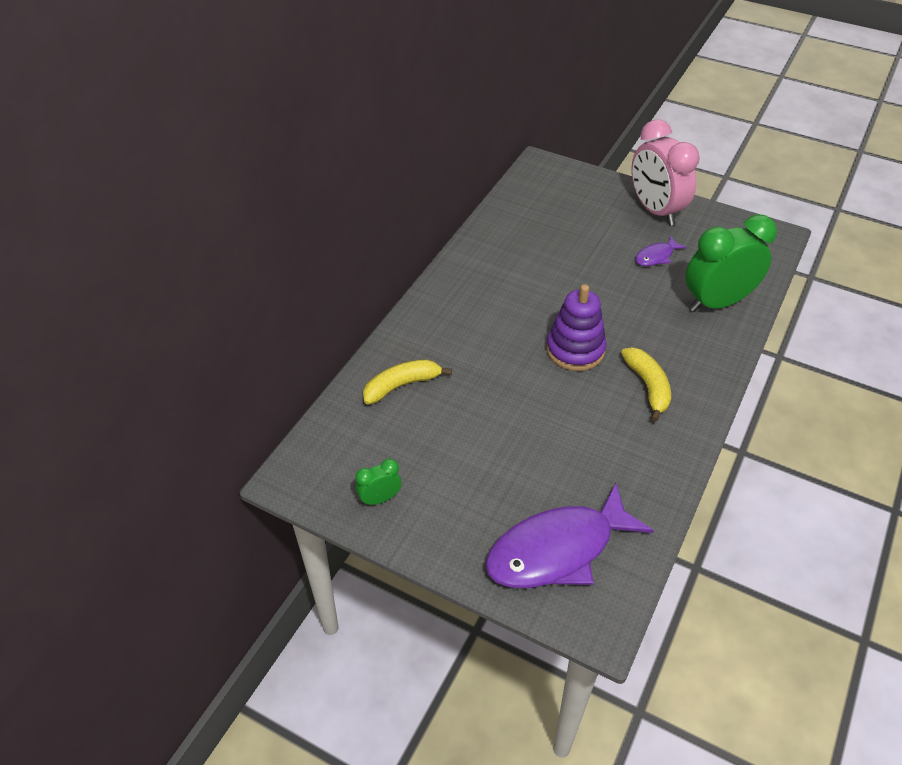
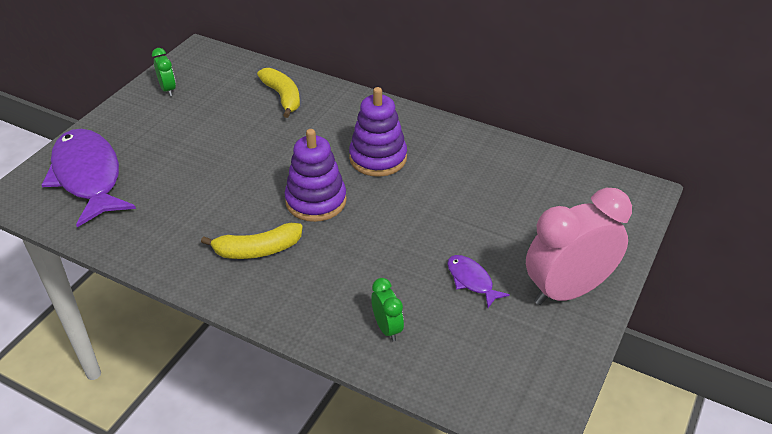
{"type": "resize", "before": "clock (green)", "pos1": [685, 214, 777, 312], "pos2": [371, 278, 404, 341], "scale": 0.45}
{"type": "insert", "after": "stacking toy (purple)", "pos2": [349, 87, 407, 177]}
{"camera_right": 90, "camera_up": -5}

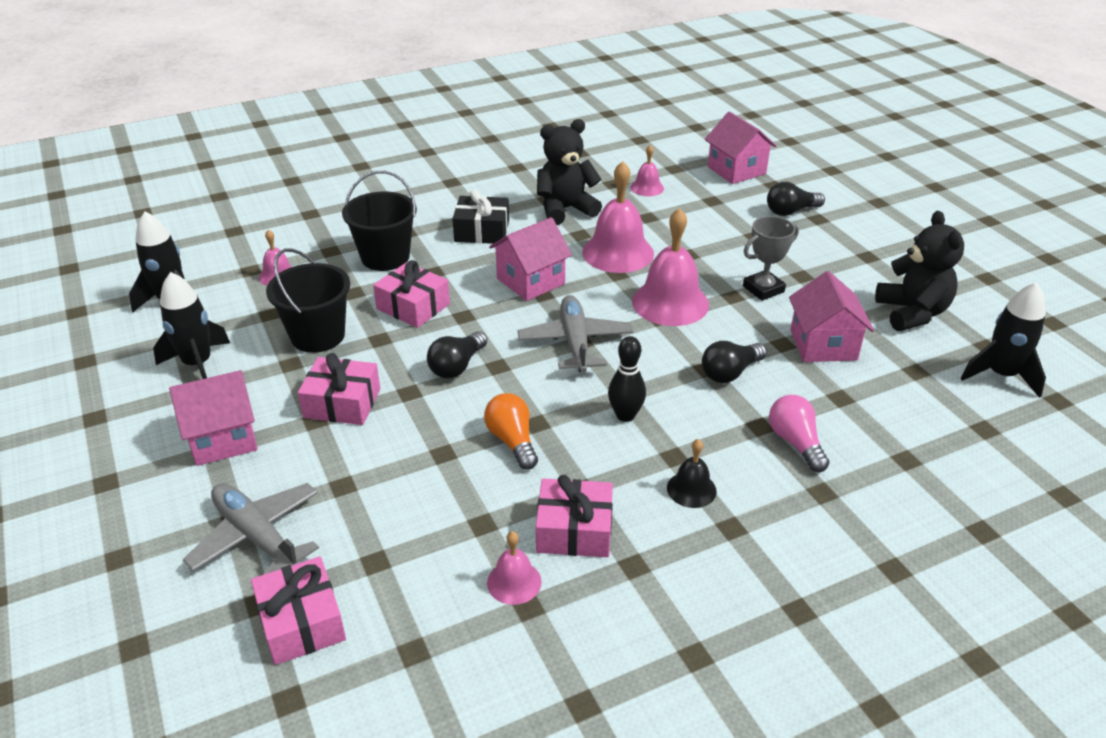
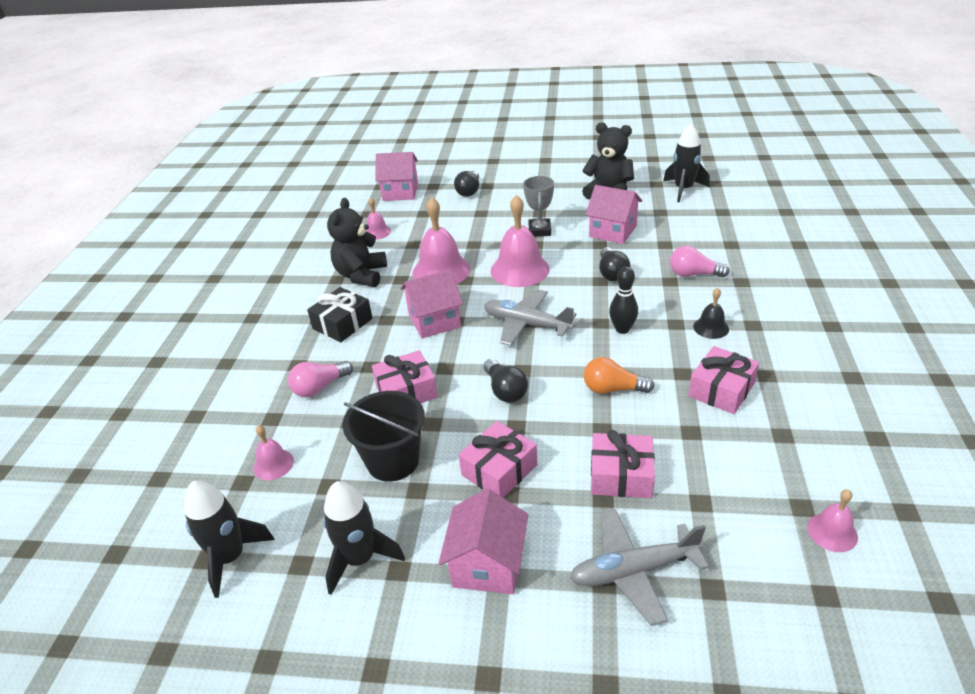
{"type": "move", "before": "gift (pink)", "pos1": [251, 557, 346, 665], "pos2": [591, 430, 655, 498]}
{"type": "replace", "before": "bucket (black)", "after": "light bulb (pink)", "pos1": [342, 171, 417, 271], "pos2": [288, 361, 353, 397]}
{"type": "move", "before": "bell (pink)", "pos1": [487, 531, 542, 605], "pos2": [807, 489, 858, 552]}
{"type": "rotate", "before": "house (pink)", "pos1": [489, 217, 572, 301], "pos2": [400, 269, 463, 338], "turn": 75}
{"camera_right": -55, "camera_up": 0}

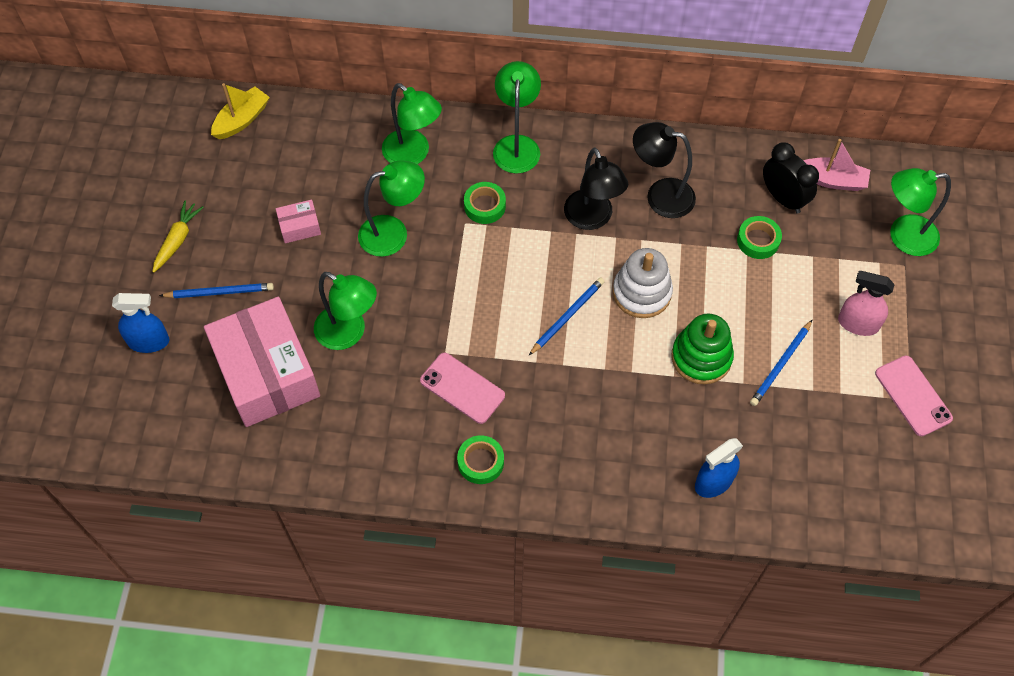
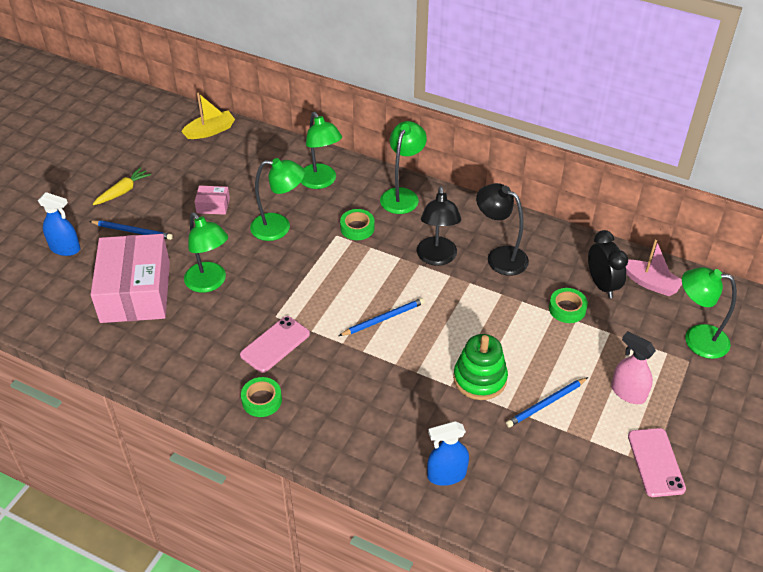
{"type": "rotate", "before": "phone (pink)", "pos1": [420, 353, 505, 424], "pos2": [240, 316, 310, 373], "turn": 75}
{"type": "delete", "before": "stacking toy (white)", "pos1": [613, 248, 673, 318]}
{"camera_right": 20, "camera_up": -15}

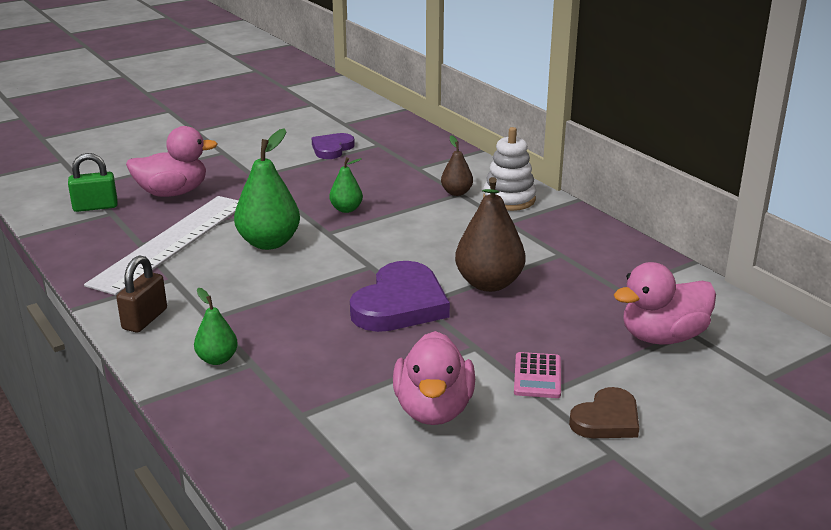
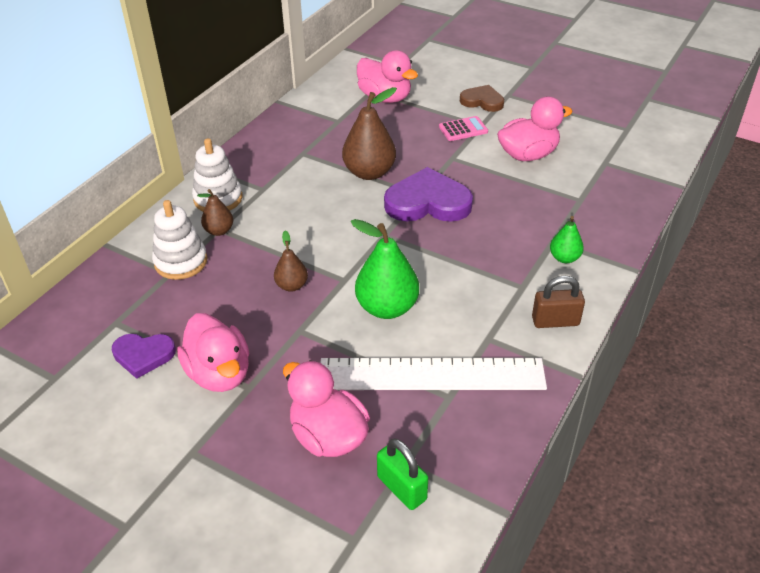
{"type": "recolor", "before": "pear (green)", "after": "pear (brown)", "pos1": [329, 157, 363, 213], "pos2": [274, 231, 308, 292]}
{"type": "insert", "after": "stacking toy (white)", "pos2": [152, 200, 207, 280]}
{"type": "insert", "after": "duck (pink)", "pos2": [177, 313, 249, 392]}
{"camera_right": -115, "camera_up": 15}

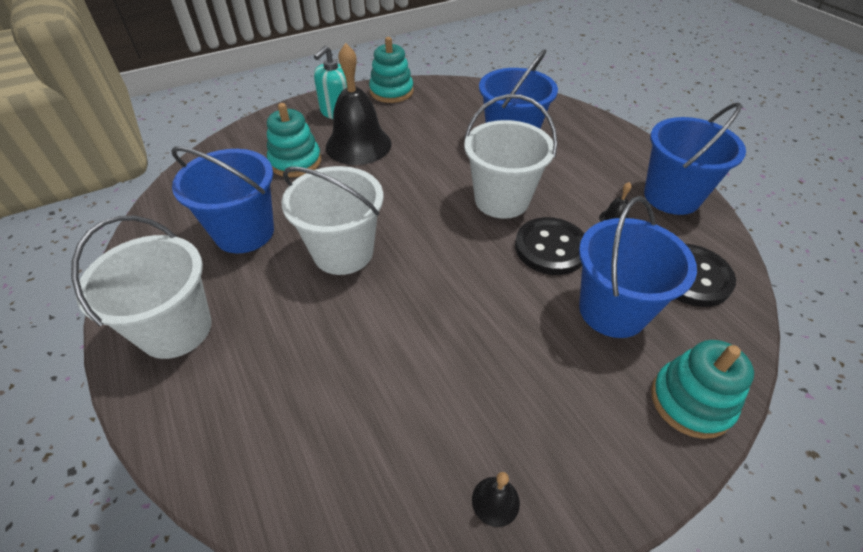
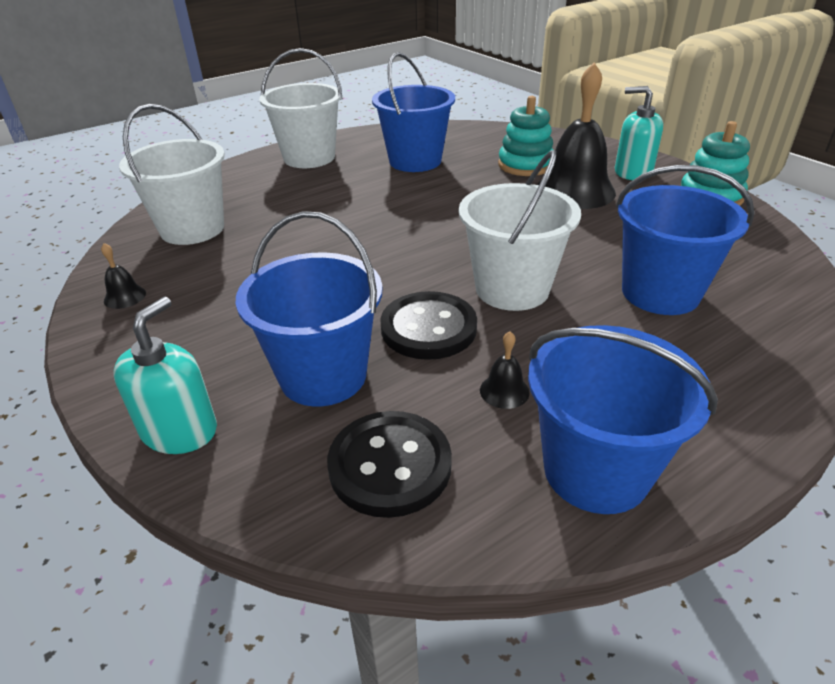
{"type": "move", "before": "bucket (white)", "pos1": [281, 166, 383, 275], "pos2": [119, 104, 225, 245]}
{"type": "replace", "before": "stacking toy (turquoise)", "after": "soap dispenser (turquoise)", "pos1": [651, 340, 754, 439], "pos2": [113, 297, 217, 454]}
{"camera_right": 85, "camera_up": -10}

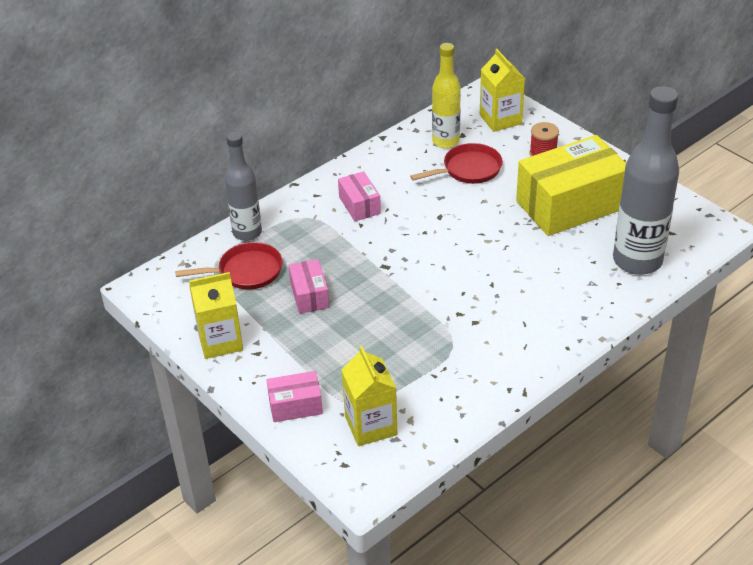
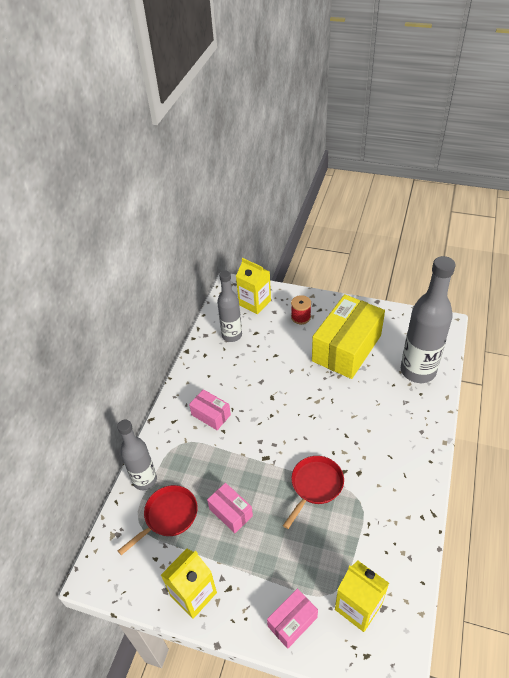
{"type": "move", "before": "pan (red)", "pos1": [410, 143, 503, 184], "pos2": [283, 456, 344, 529]}
{"type": "recolor", "before": "bottle (yellow)", "after": "bottle (grey)", "pos1": [432, 43, 461, 148], "pos2": [217, 271, 242, 342]}
{"camera_right": -30, "camera_up": 5}

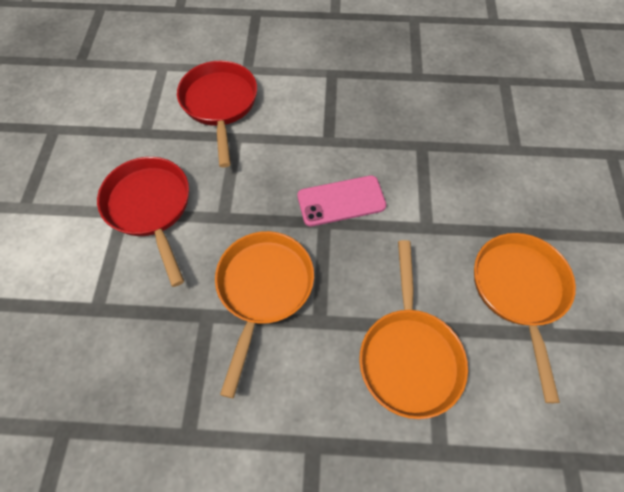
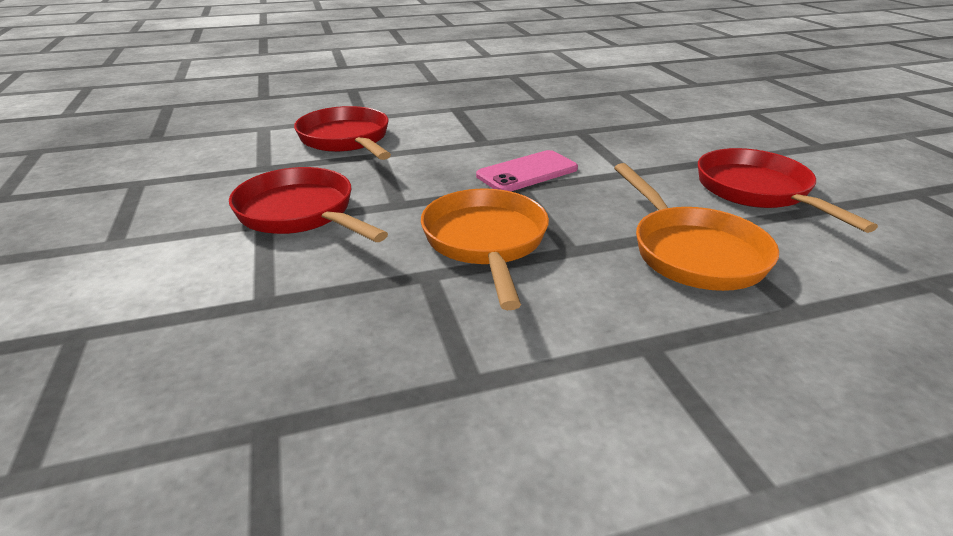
{"type": "recolor", "before": "pan (orange)", "after": "pan (red)", "pos1": [474, 233, 576, 403], "pos2": [698, 148, 878, 233]}
{"camera_right": -20, "camera_up": -30}

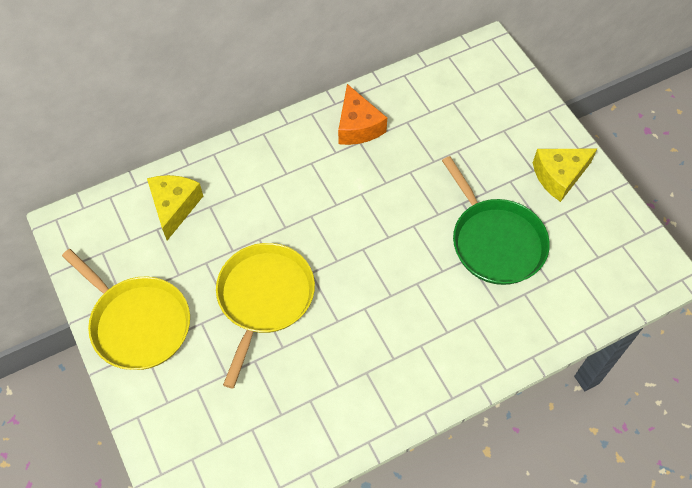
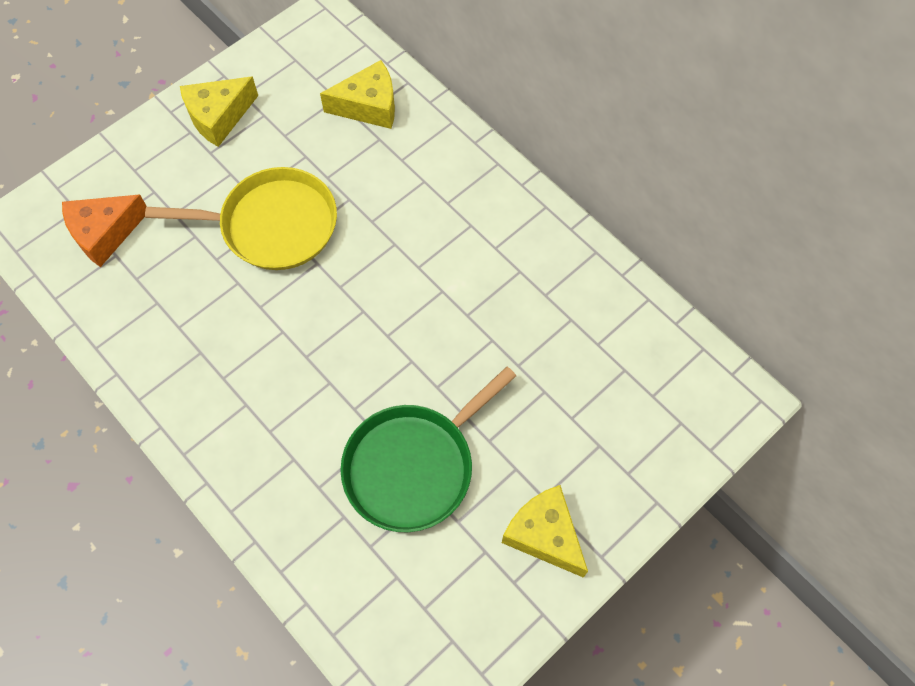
{"type": "replace", "before": "pan (yellow)", "after": "cheese (yellow)", "pos1": [62, 249, 190, 370], "pos2": [180, 76, 258, 147]}
{"type": "move", "before": "cheese (orange)", "pos1": [338, 84, 387, 145], "pos2": [62, 194, 147, 267]}
{"camera_right": 75, "camera_up": 5}

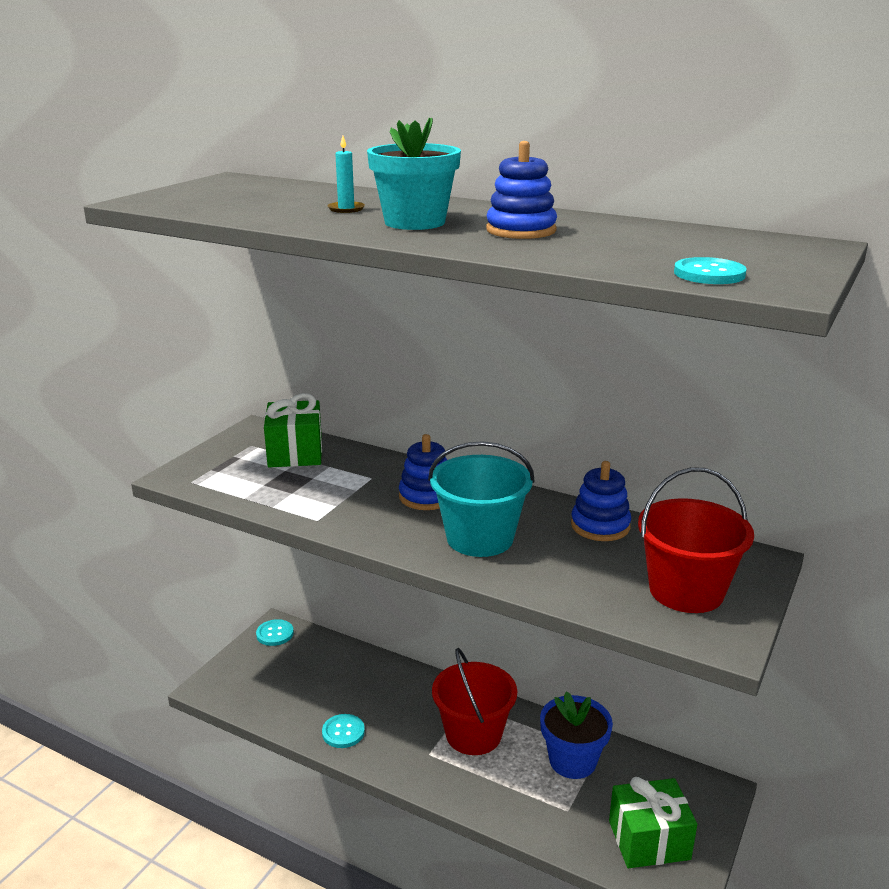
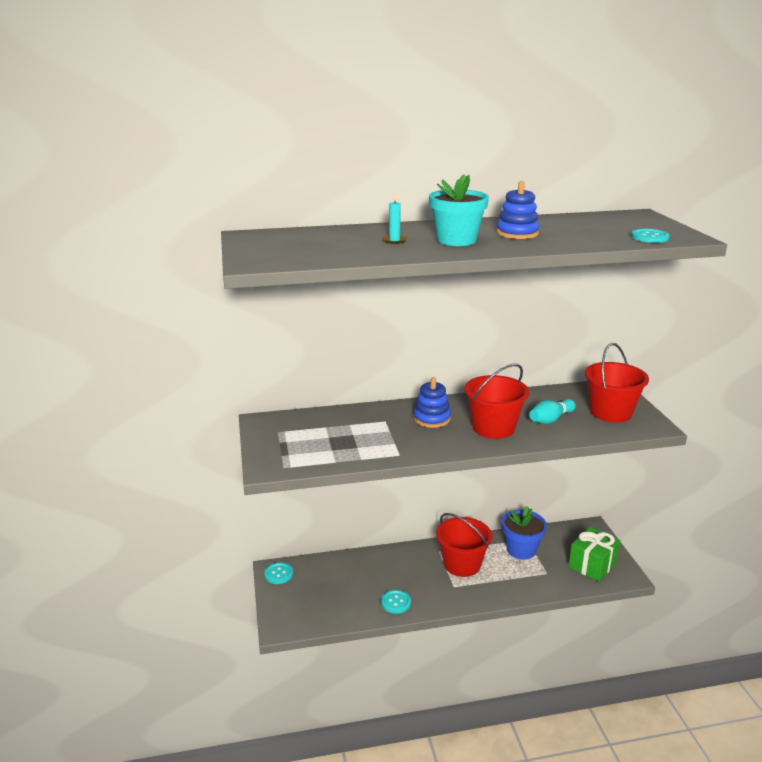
{"type": "delete", "before": "gift (green)", "pos1": [264, 393, 322, 467]}
{"type": "recolor", "before": "bucket (turquoise)", "after": "bucket (red)", "pos1": [428, 441, 535, 557], "pos2": [464, 364, 529, 439]}
{"type": "delete", "before": "stacking toy (blue)", "pos1": [571, 461, 631, 541]}
{"type": "insert", "after": "bowling pin (turquoise)", "pos2": [529, 399, 576, 424]}
{"camera_right": -40, "camera_up": 0}

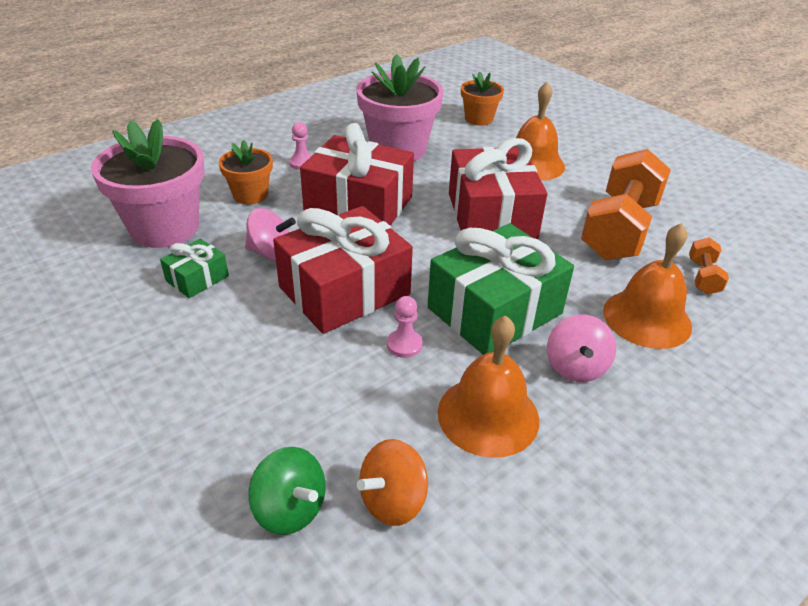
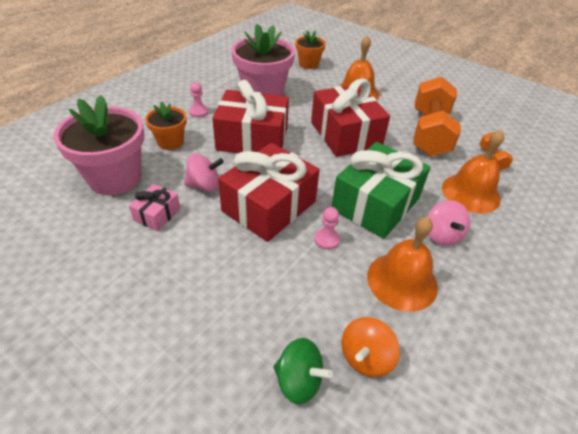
{"type": "recolor", "before": "gift (green)", "after": "gift (pink)", "pos1": [160, 239, 229, 298], "pos2": [129, 184, 180, 231]}
{"camera_right": -15, "camera_up": 5}

